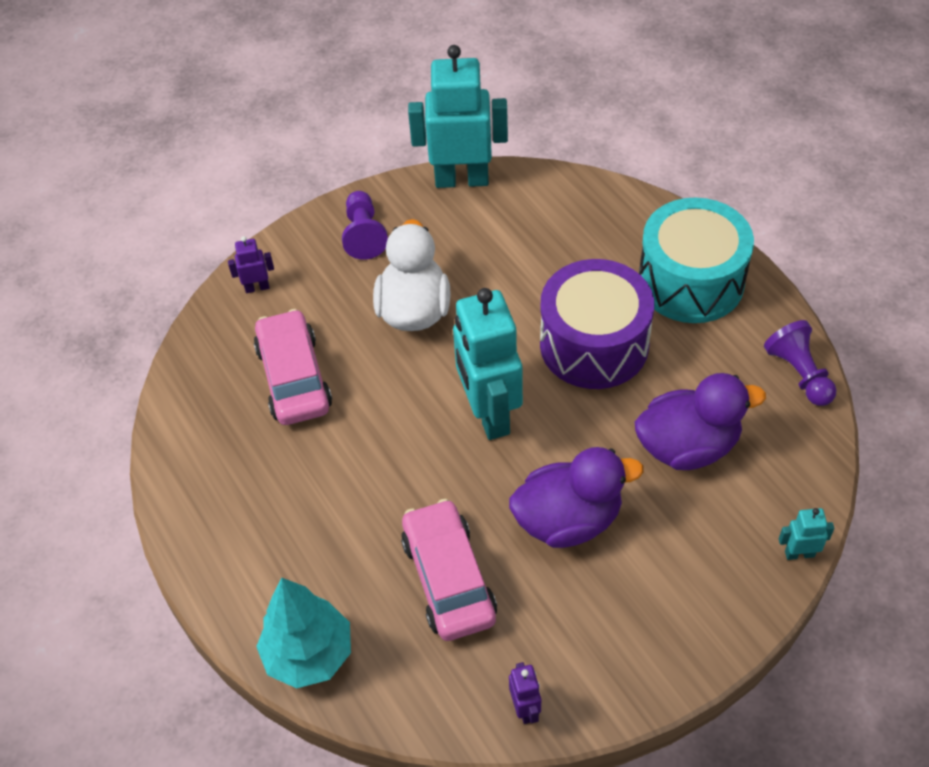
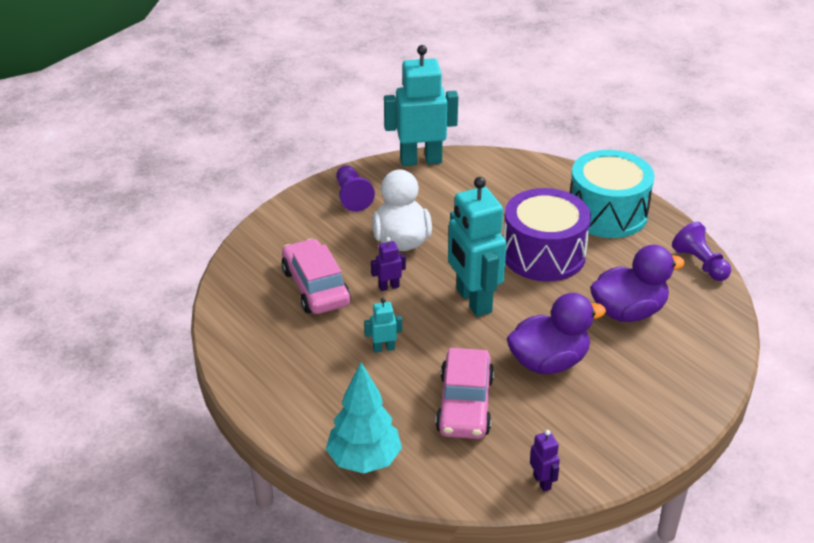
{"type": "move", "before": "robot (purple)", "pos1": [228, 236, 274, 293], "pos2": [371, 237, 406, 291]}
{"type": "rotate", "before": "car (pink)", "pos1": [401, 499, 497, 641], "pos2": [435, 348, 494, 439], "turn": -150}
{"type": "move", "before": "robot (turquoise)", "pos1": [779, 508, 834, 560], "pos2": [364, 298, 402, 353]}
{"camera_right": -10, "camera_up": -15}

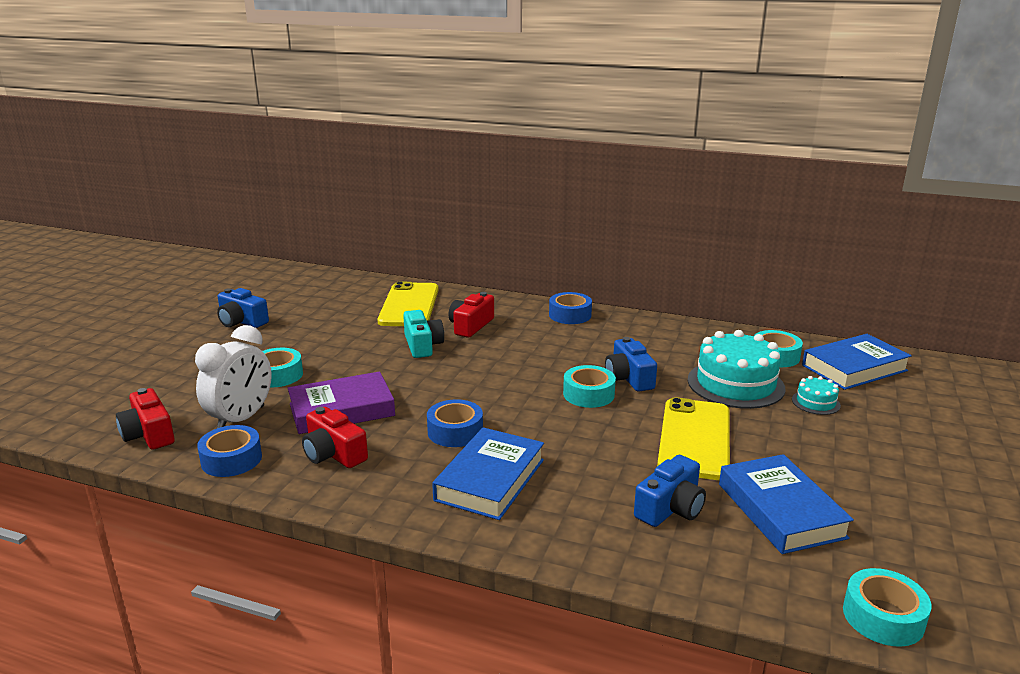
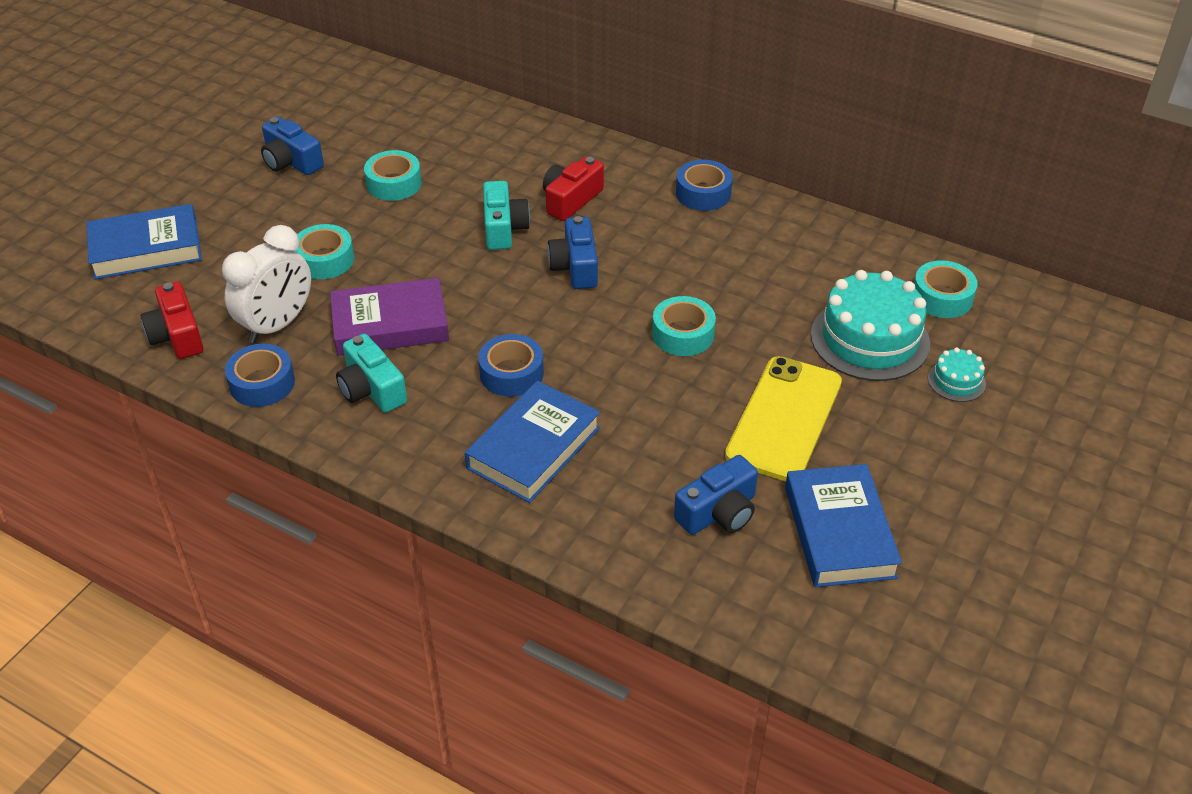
{"type": "recolor", "before": "camera (red)", "after": "camera (turquoise)", "pos1": [302, 407, 368, 468], "pos2": [336, 334, 407, 413]}
{"type": "delete", "before": "phone (yellow)", "pos1": [378, 282, 439, 326]}
{"type": "move", "before": "camera (blue)", "pos1": [605, 337, 657, 392], "pos2": [547, 216, 598, 289]}
{"type": "move", "before": "book (blue)", "pos1": [802, 334, 912, 390], "pos2": [86, 204, 202, 280]}
{"type": "move", "before": "tape (turquoise)", "pos1": [843, 568, 932, 647], "pos2": [364, 150, 422, 201]}
{"camera_right": 10, "camera_up": 20}

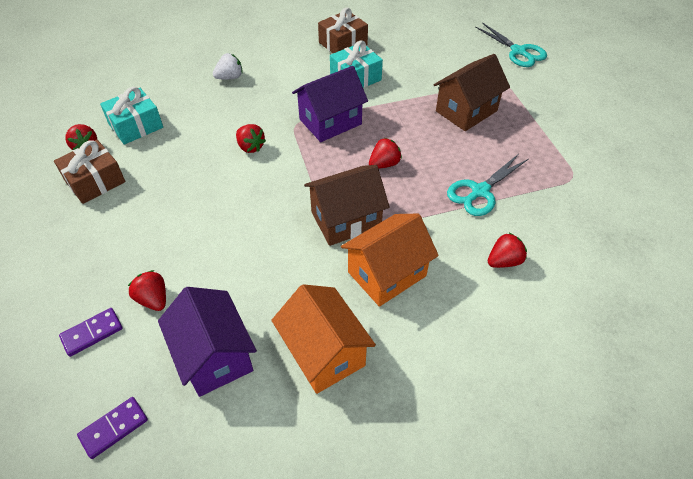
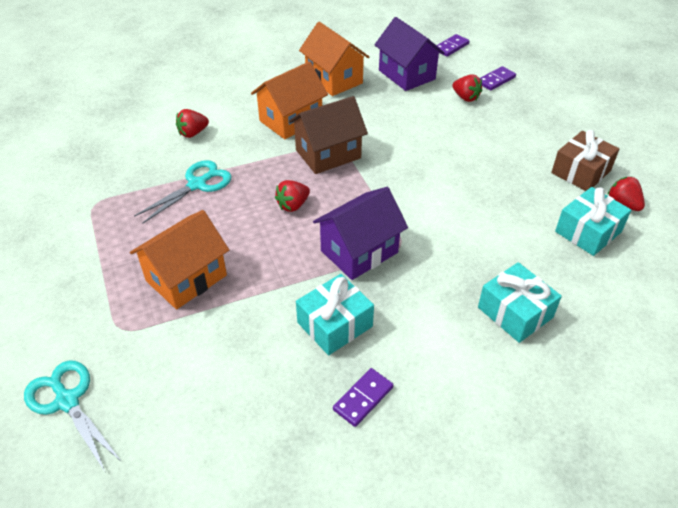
{"type": "replace", "before": "strawberry (white)", "after": "gift (turquoise)", "pos1": [213, 53, 243, 79], "pos2": [478, 262, 562, 343]}
{"type": "delete", "before": "strawberry (red)", "pos1": [236, 124, 266, 153]}
{"type": "replace", "before": "gift (brown)", "after": "domino (purple)", "pos1": [318, 7, 368, 53], "pos2": [333, 368, 393, 427]}
{"type": "recolor", "before": "house (brown)", "after": "house (orange)", "pos1": [434, 54, 510, 131], "pos2": [130, 210, 229, 309]}
{"camera_right": 175, "camera_up": -5}

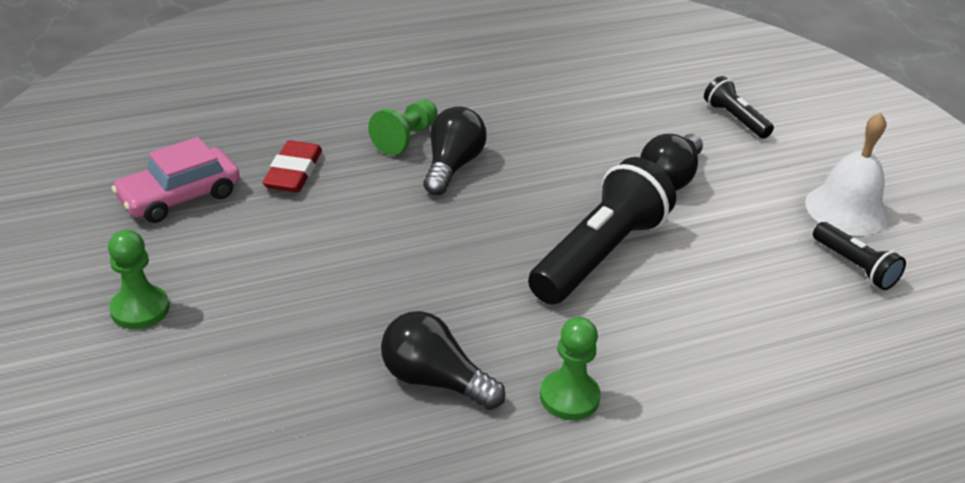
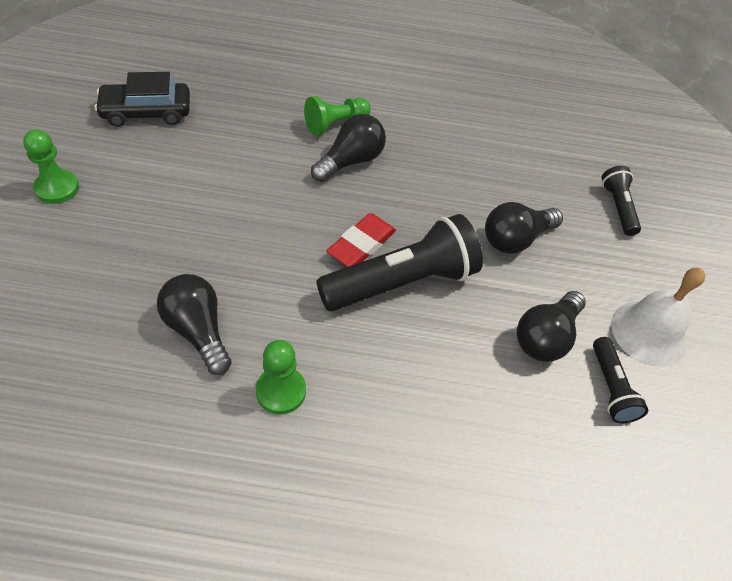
{"type": "recolor", "before": "car (pink)", "after": "car (black)", "pos1": [112, 137, 240, 223], "pos2": [95, 72, 190, 127]}
{"type": "move", "before": "eraser (red)", "pos1": [262, 140, 322, 193], "pos2": [326, 213, 396, 267]}
{"type": "insert", "after": "light bulb (black)", "pos2": [517, 291, 586, 362]}
{"camera_right": 25, "camera_up": 15}

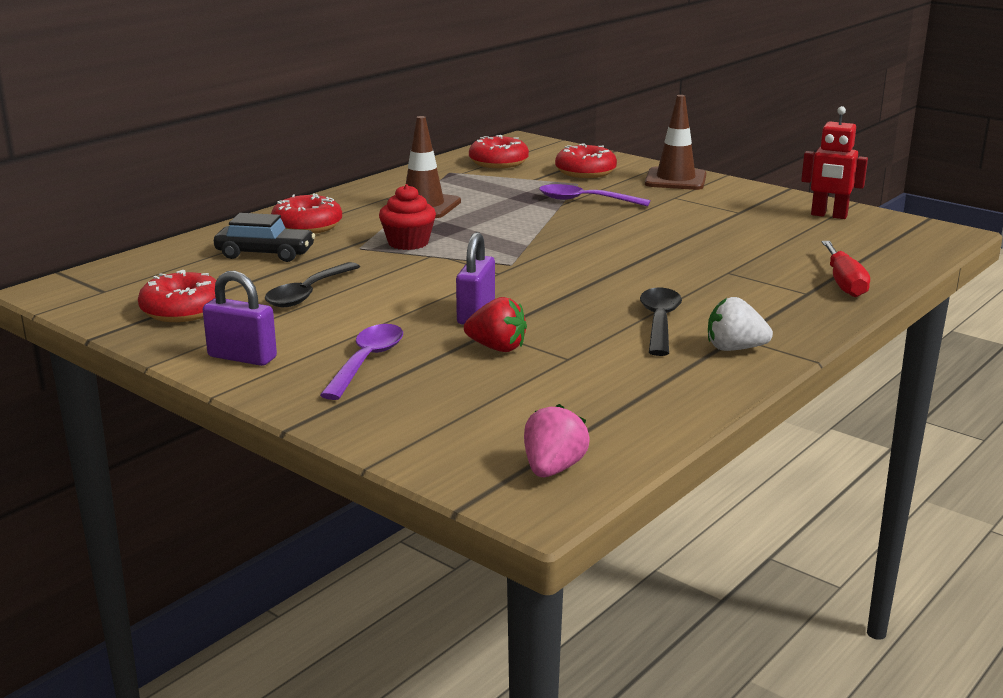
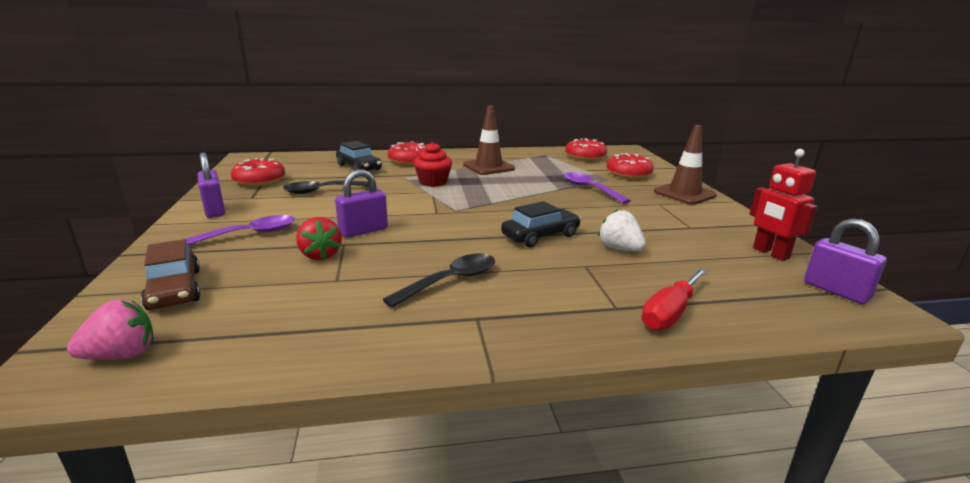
{"type": "move", "before": "strawberry (white)", "pos1": [708, 297, 773, 351], "pos2": [598, 209, 646, 251]}
{"type": "insert", "after": "car (brown)", "pos2": [141, 239, 200, 310]}
{"type": "insert", "after": "car (black)", "pos2": [501, 201, 581, 247]}
{"type": "insert", "after": "padlock (purple)", "pos2": [804, 219, 887, 304]}
{"camera_right": 40, "camera_up": 0}

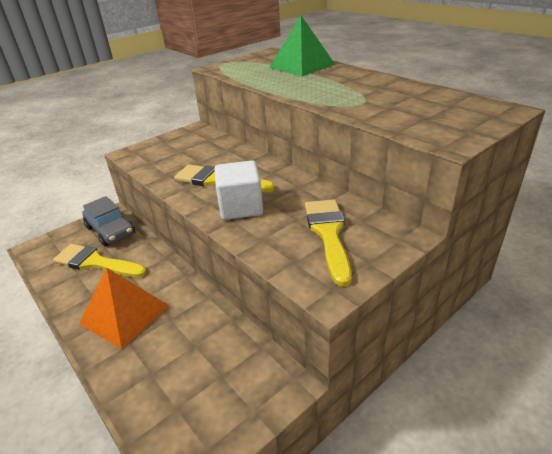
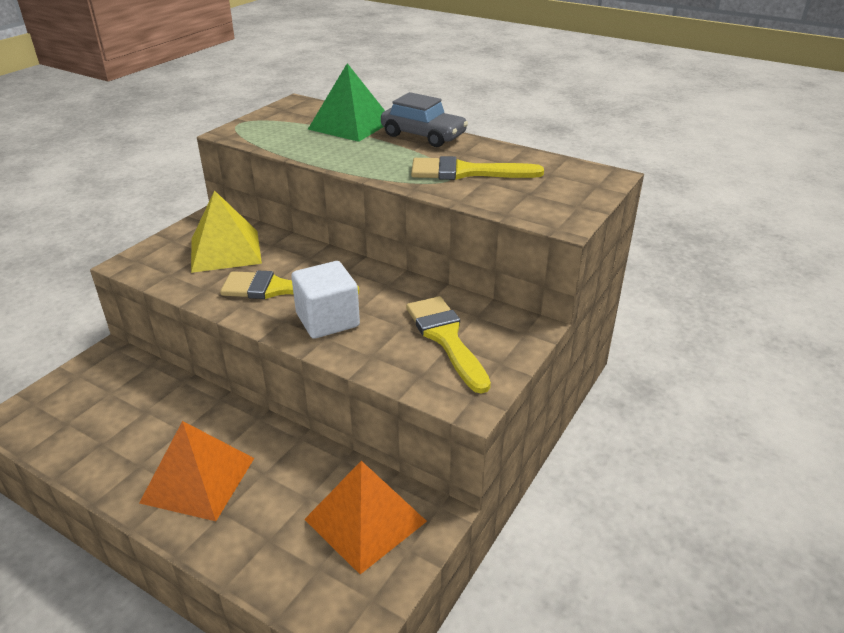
{"type": "move", "before": "brush (yellow)", "pos1": [53, 244, 147, 278], "pos2": [411, 156, 544, 180]}
{"type": "move", "before": "car (grey)", "pos1": [82, 196, 135, 246], "pos2": [381, 92, 468, 147]}
{"type": "insert", "after": "pyramid (yellow)", "pos2": [191, 190, 262, 273]}
{"type": "insert", "after": "pyramid (orange)", "pos2": [304, 461, 427, 574]}
{"camera_right": -20, "camera_up": 0}

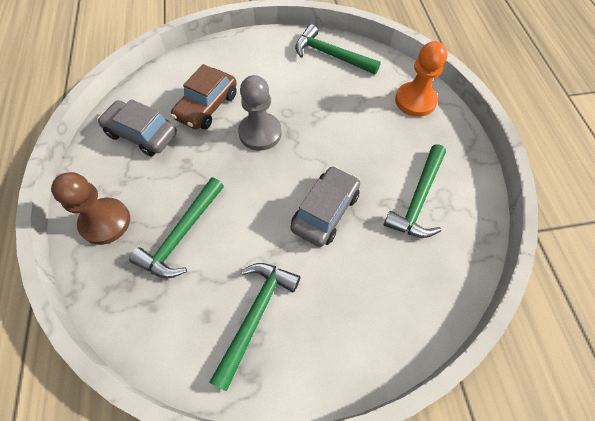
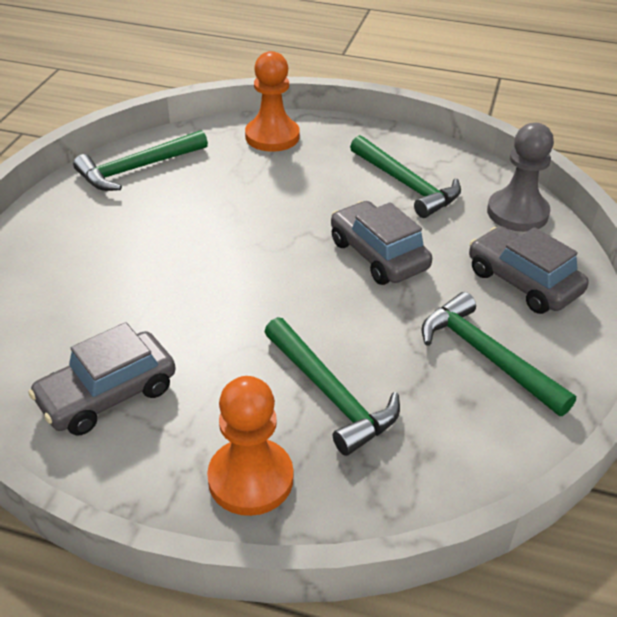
{"type": "recolor", "before": "pawn (brown)", "after": "pawn (orange)", "pos1": [51, 172, 130, 245], "pos2": [207, 376, 293, 516]}
{"type": "delete", "before": "car (brown)", "pos1": [171, 64, 237, 130]}
{"type": "move", "before": "pawn (grey)", "pos1": [238, 75, 282, 151], "pos2": [487, 123, 554, 232]}
{"type": "insert", "after": "car (grey)", "pos2": [469, 226, 589, 314]}
{"camera_right": -65, "camera_up": -20}

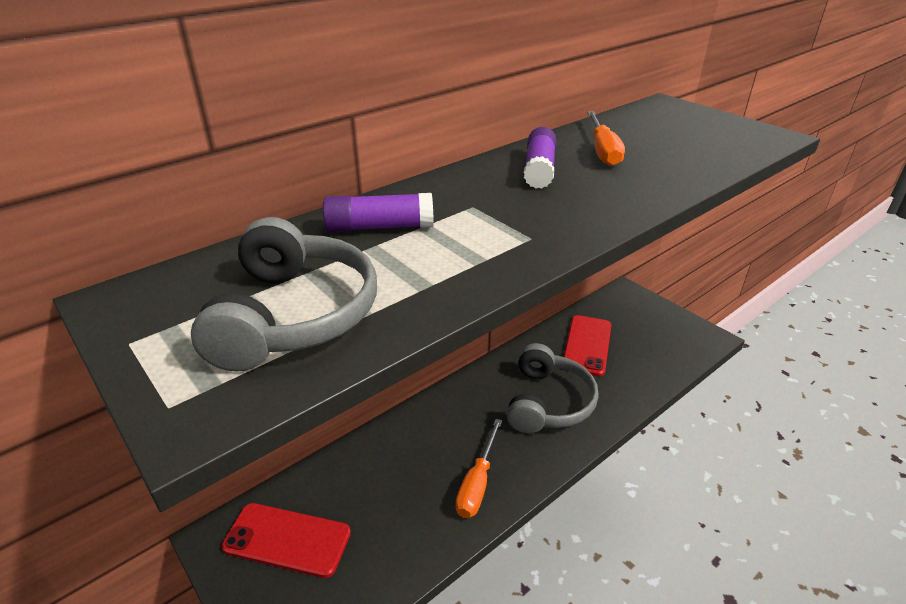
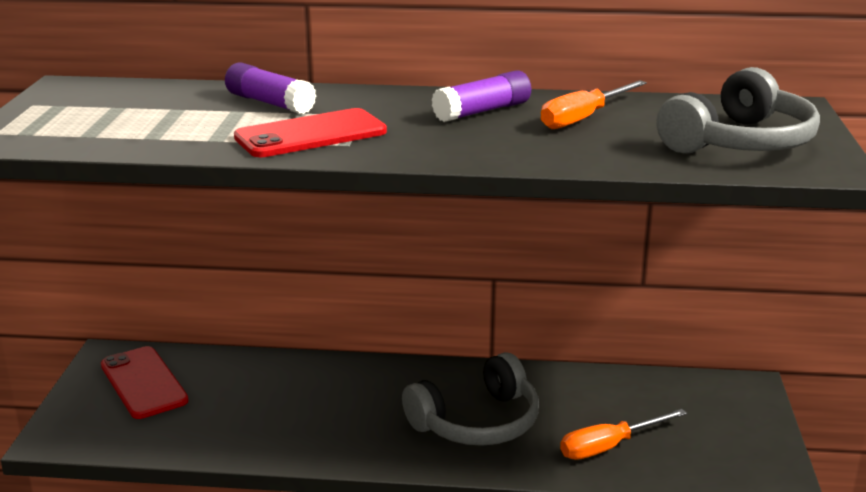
{"type": "move", "before": "headphones (grey)", "pos1": [191, 217, 377, 371], "pos2": [657, 67, 820, 154]}
{"type": "move", "before": "screwdriver (orange)", "pos1": [455, 419, 502, 518], "pos2": [560, 409, 687, 460]}
{"type": "move", "before": "phone (red)", "pos1": [563, 315, 611, 377], "pos2": [234, 108, 387, 157]}
{"camera_right": 45, "camera_up": -10}

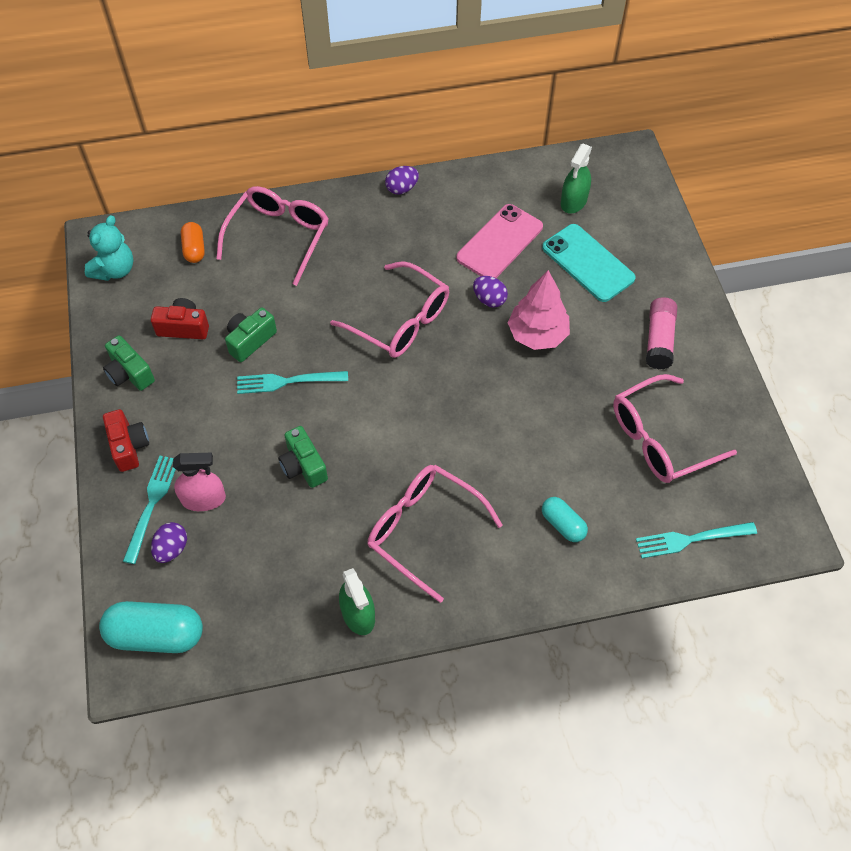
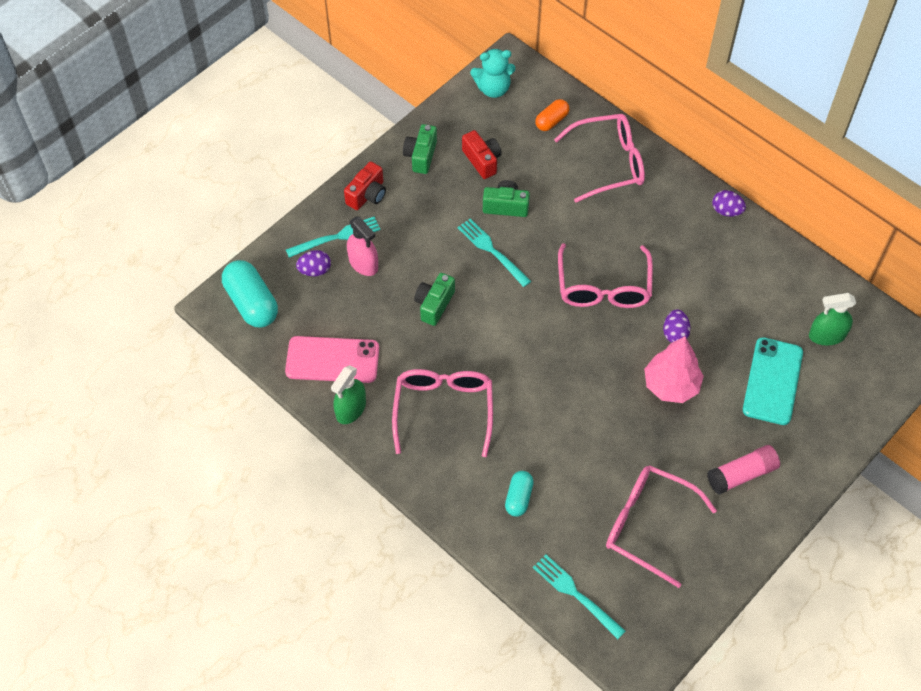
{"type": "move", "before": "phone (pink)", "pos1": [456, 204, 543, 278], "pos2": [285, 336, 379, 383]}
{"camera_right": 55, "camera_up": 0}

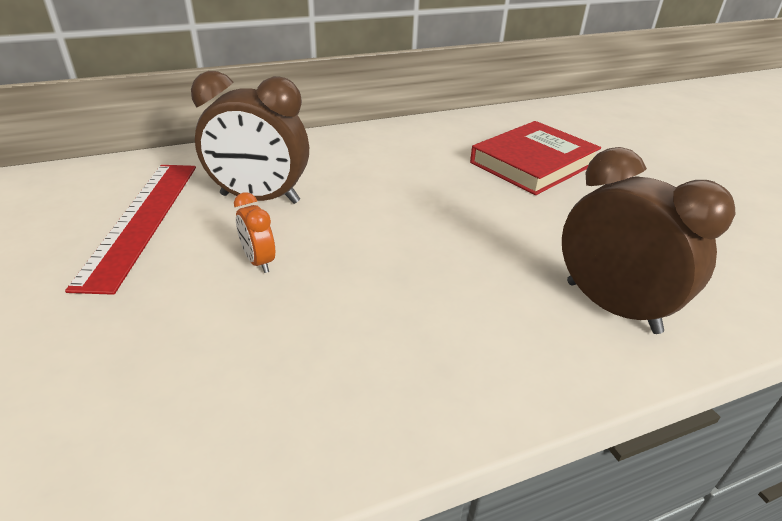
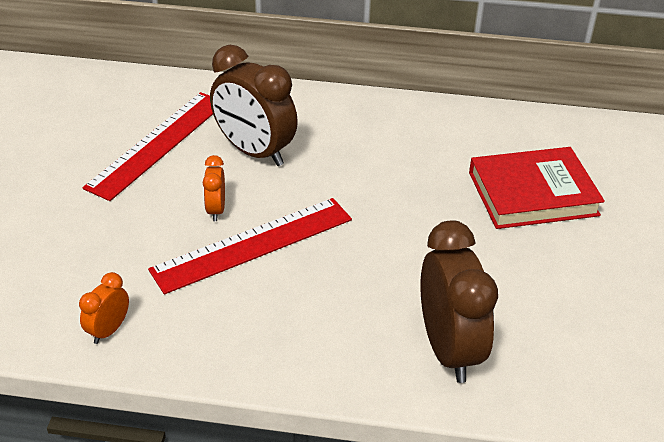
{"type": "insert", "after": "clock (orange)", "pos2": [79, 272, 129, 344]}
{"type": "insert", "after": "ruler (red)", "pos2": [148, 198, 352, 295]}
{"camera_right": 30, "camera_up": 5}

